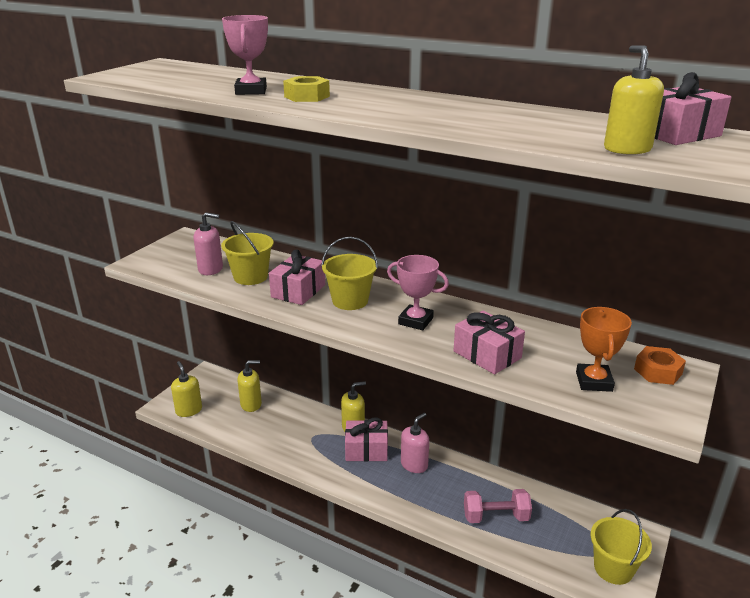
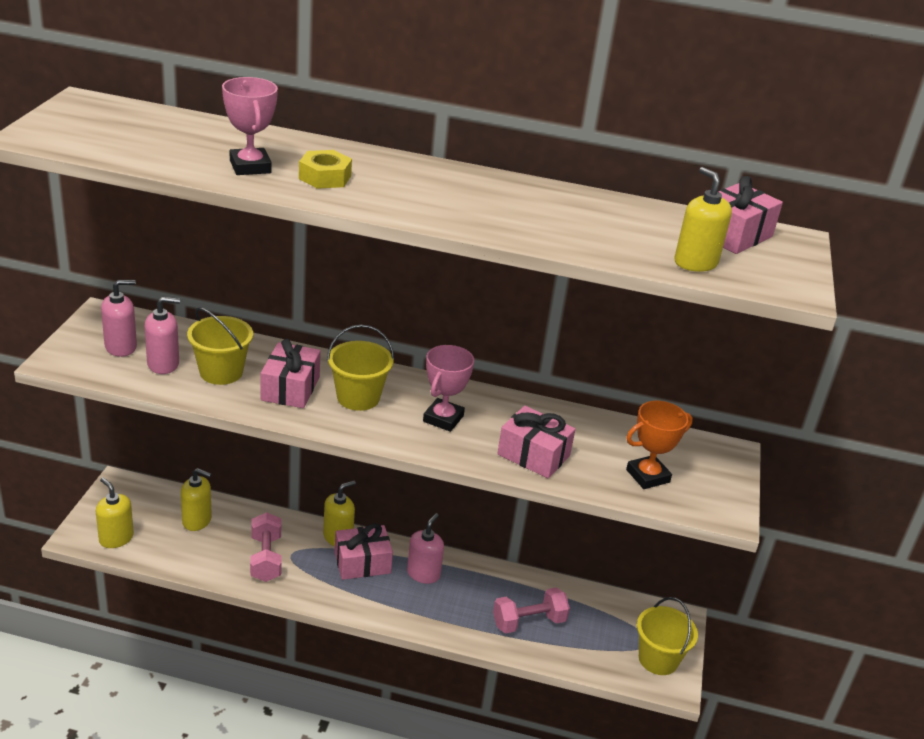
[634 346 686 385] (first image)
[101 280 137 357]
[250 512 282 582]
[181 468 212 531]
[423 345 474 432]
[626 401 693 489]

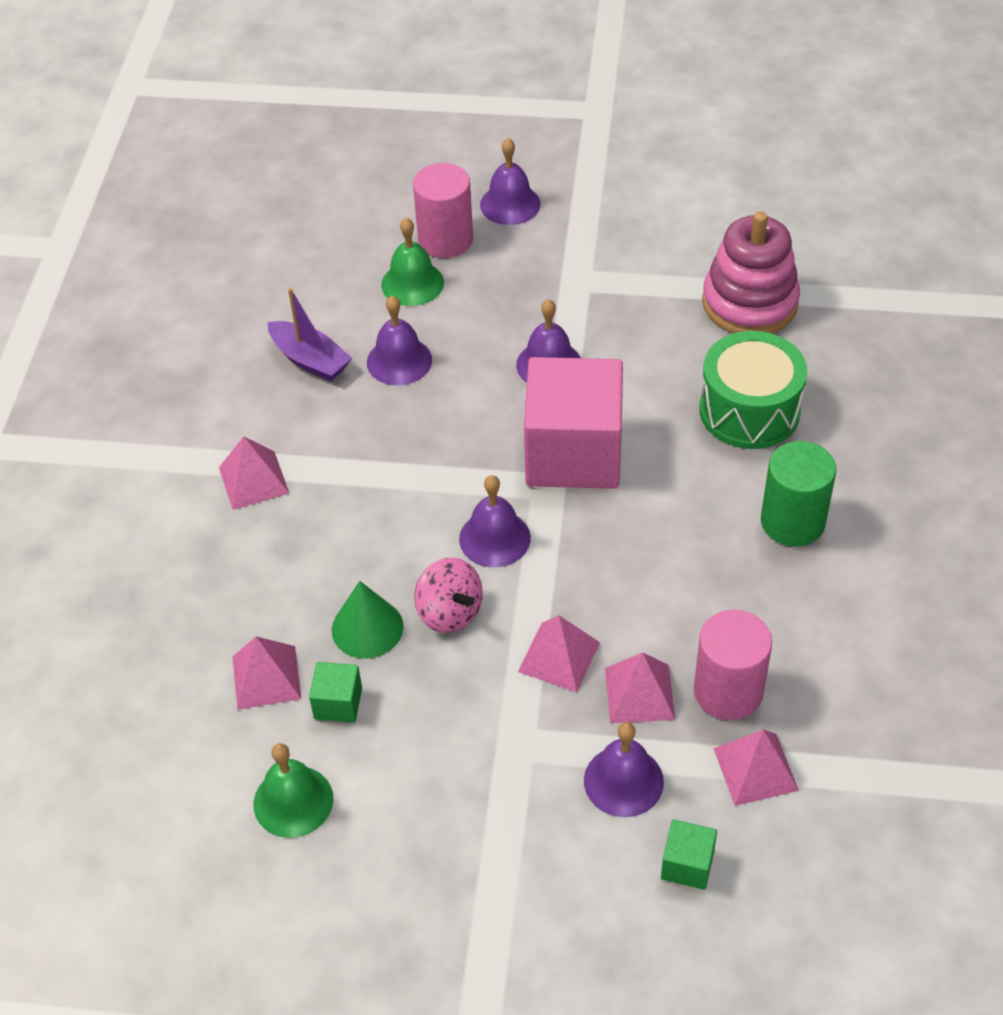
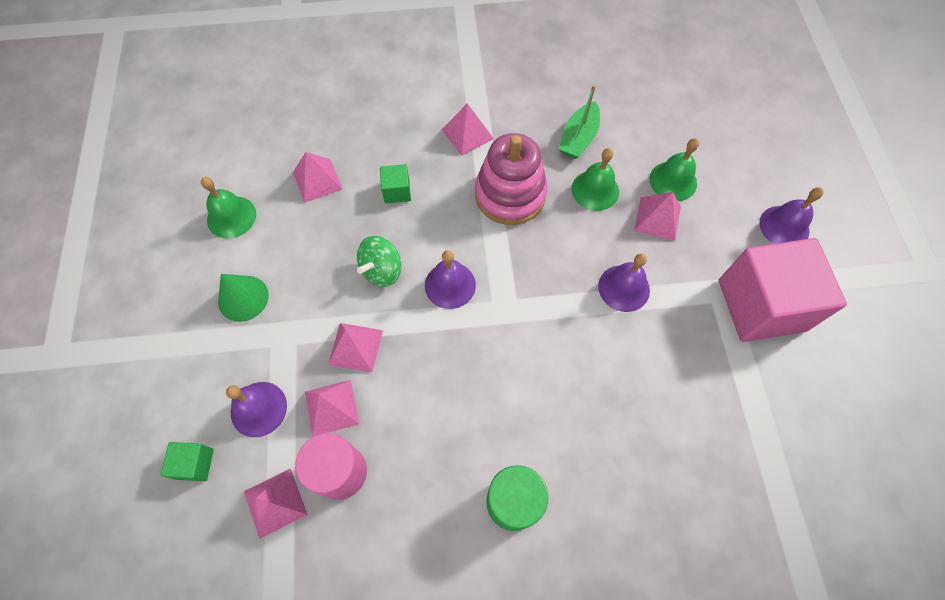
[413 163 473 258] (first image)
[700 331 807 449] (first image)
[634 192 681 241]
[380 164 411 203]
[218 274 269 322]
[718 238 847 342]
[475 133 548 225]
[559 85 600 159]
[572 148 619 211]
[357 236 402 287]

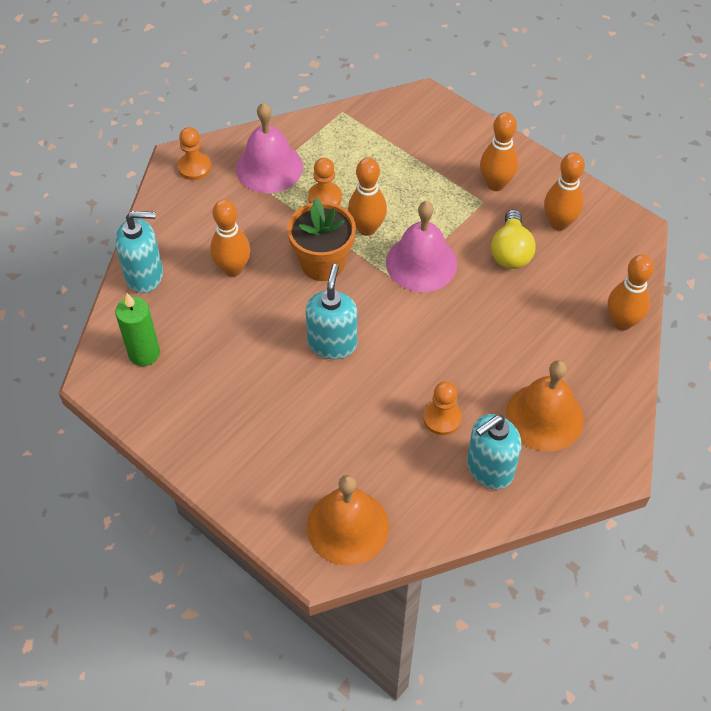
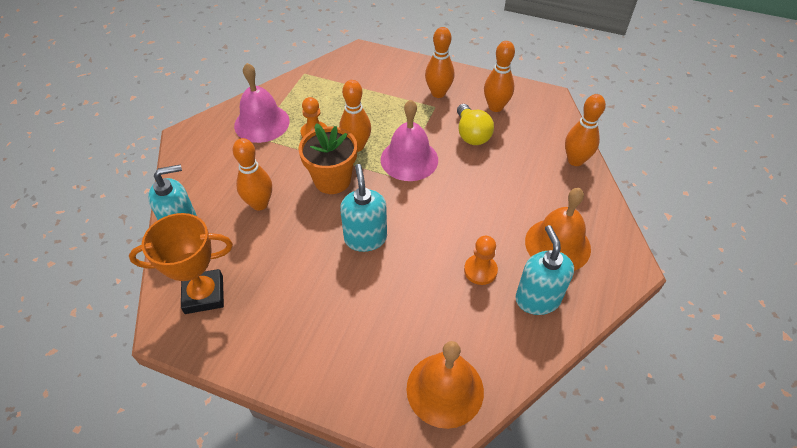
[178 127 211 180] (first image)
[129 213 233 314]
[515 225 574 315]

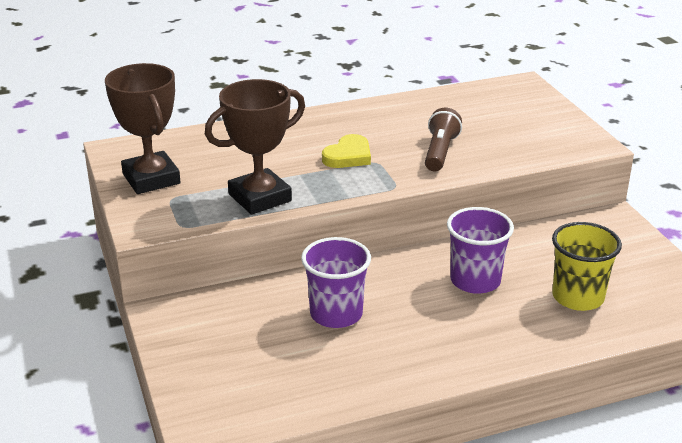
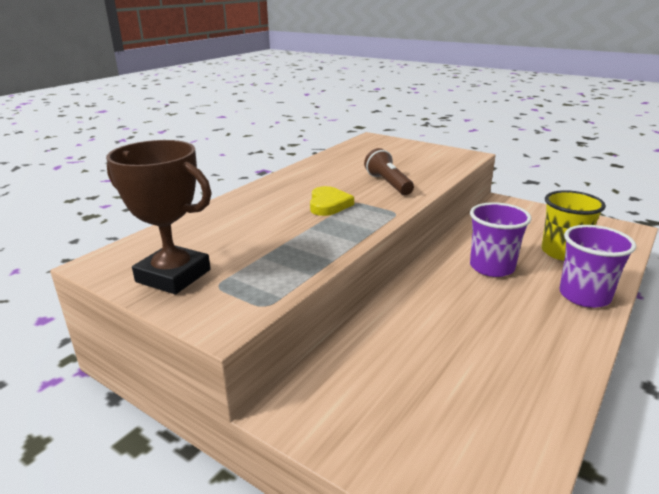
[205 79 305 215] (first image)
[559 225 636 308]

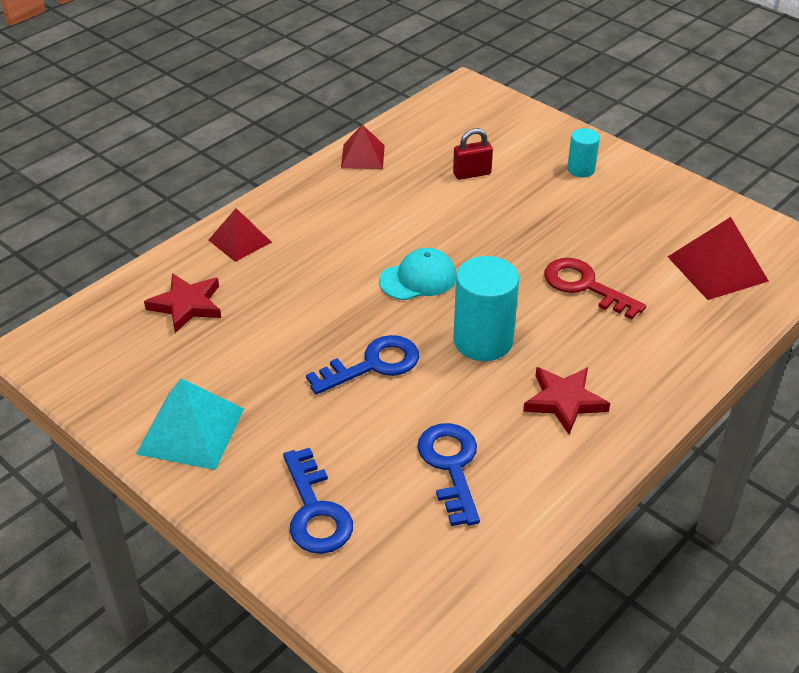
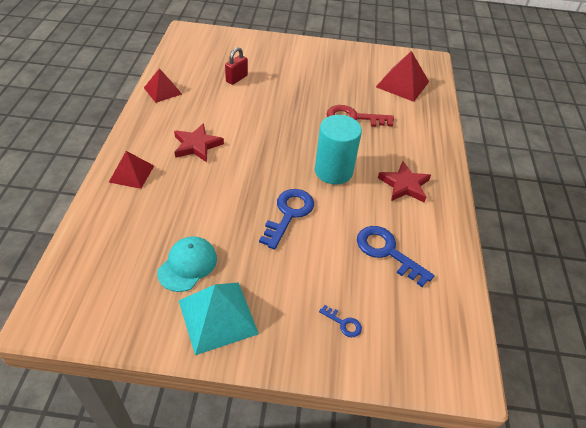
[567 128 600 177] (first image)
[174 123 224 162]
[157 236 217 292]
[319 305 362 337]

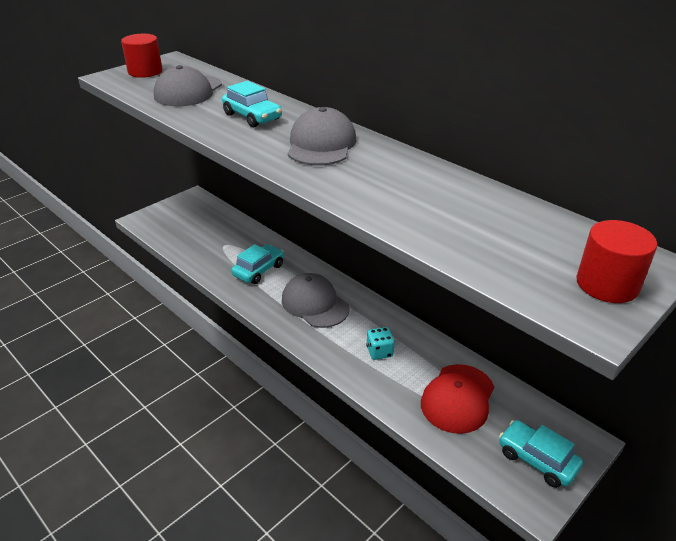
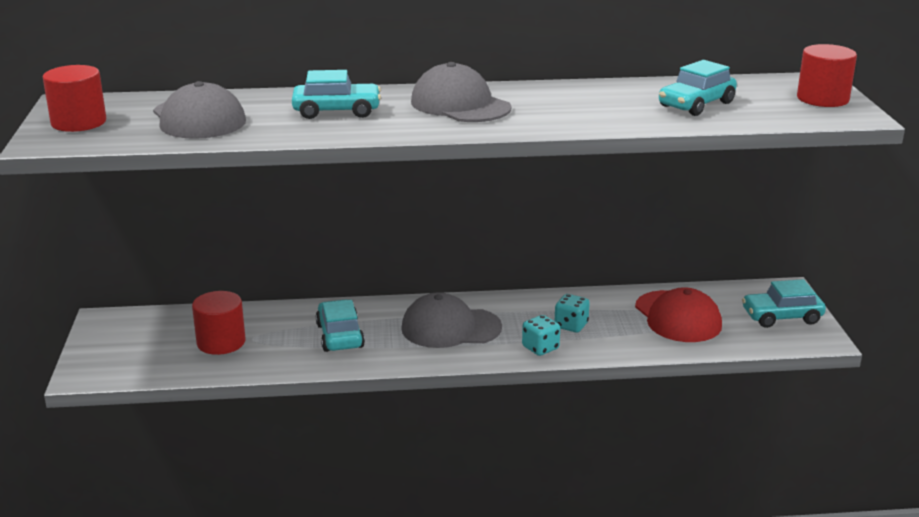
[192 291 245 355]
[522 315 560 356]
[659 60 737 116]

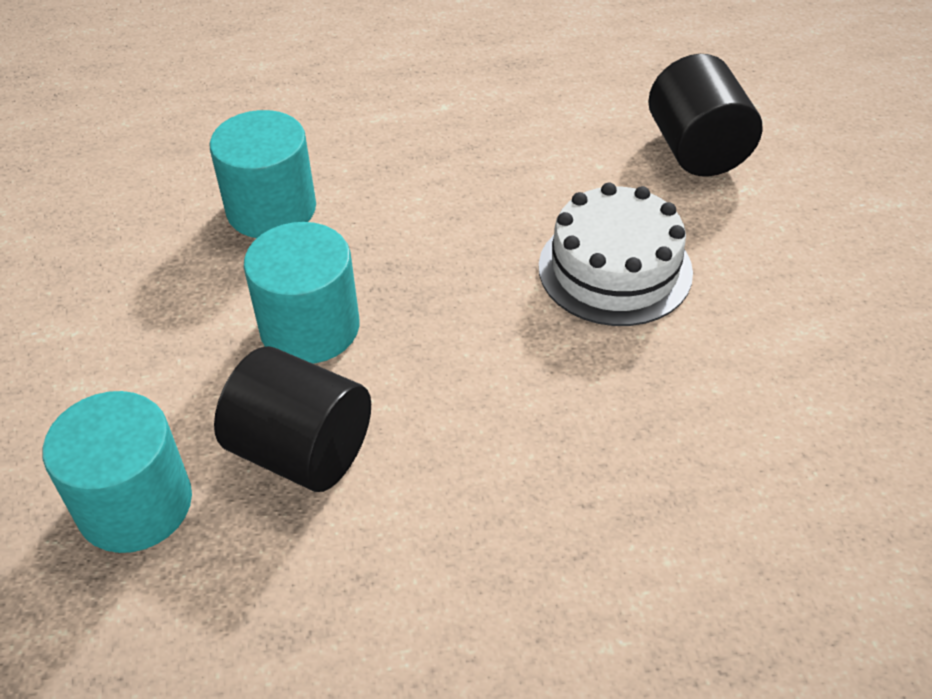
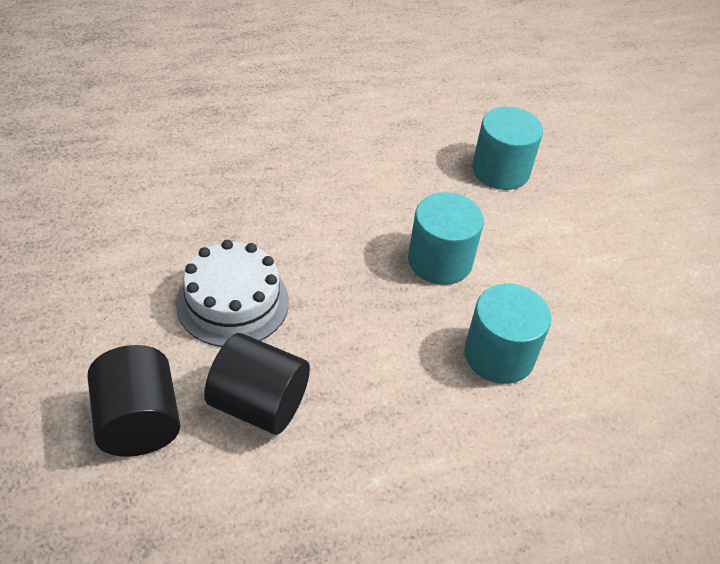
[204 333 310 435]

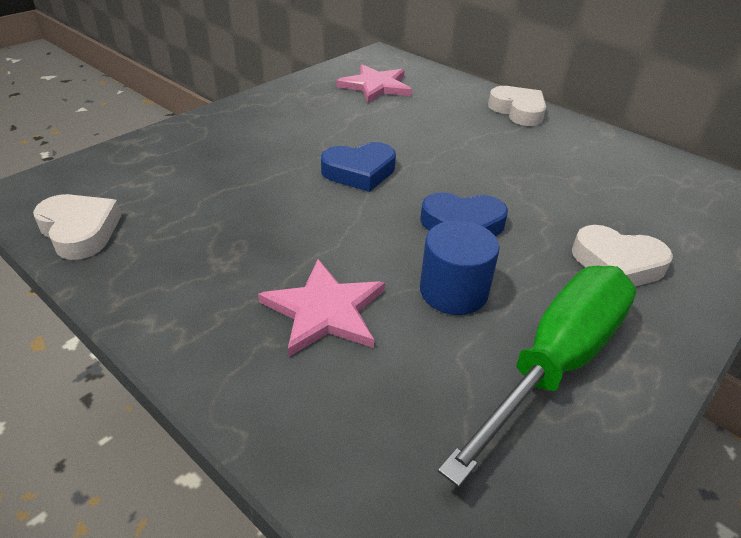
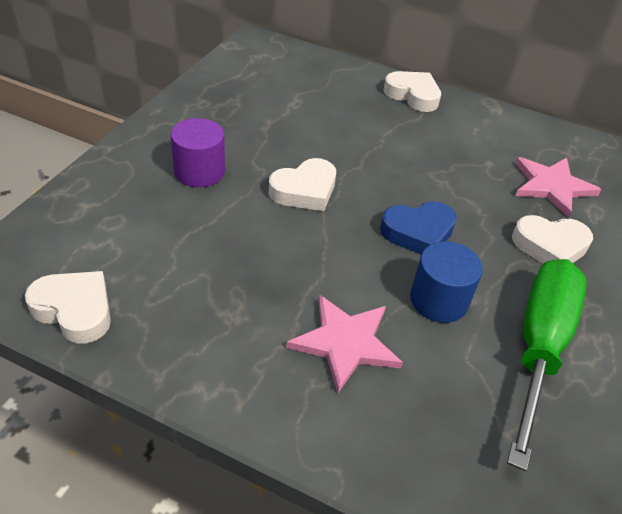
[170 118 225 187]
[515 157 601 217]
[269 158 336 211]

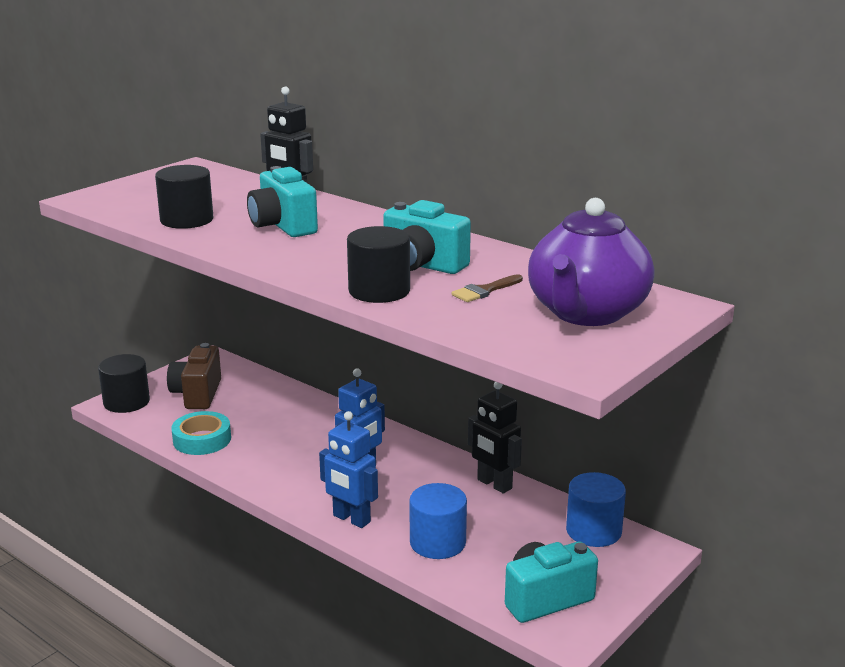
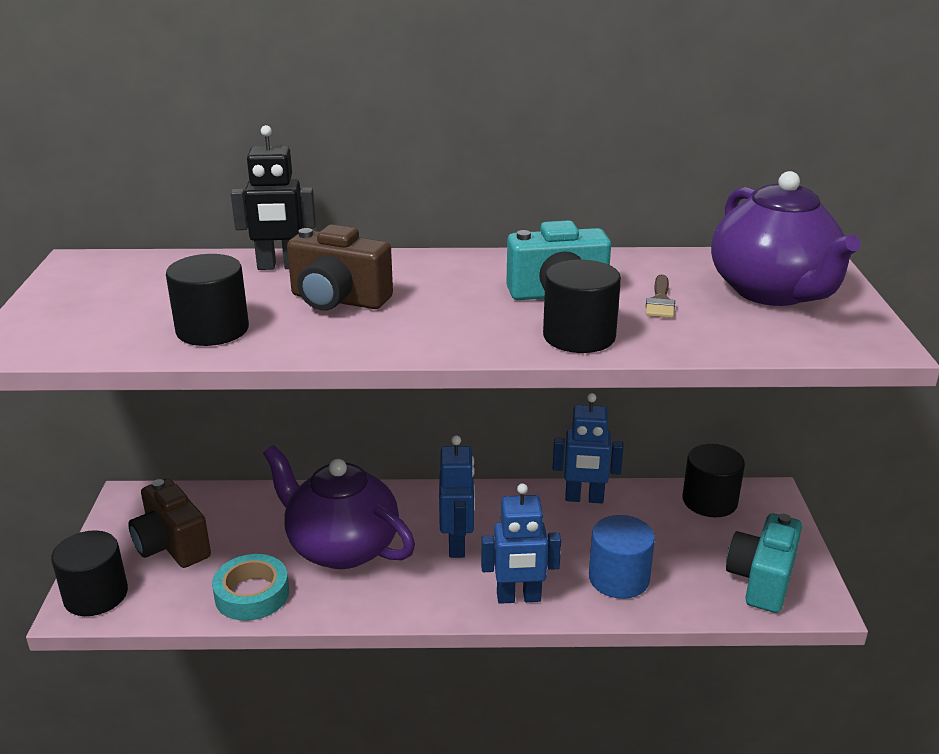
[263 445 415 569]
[287 224 393 310]
[553 393 624 503]
[682 444 745 517]

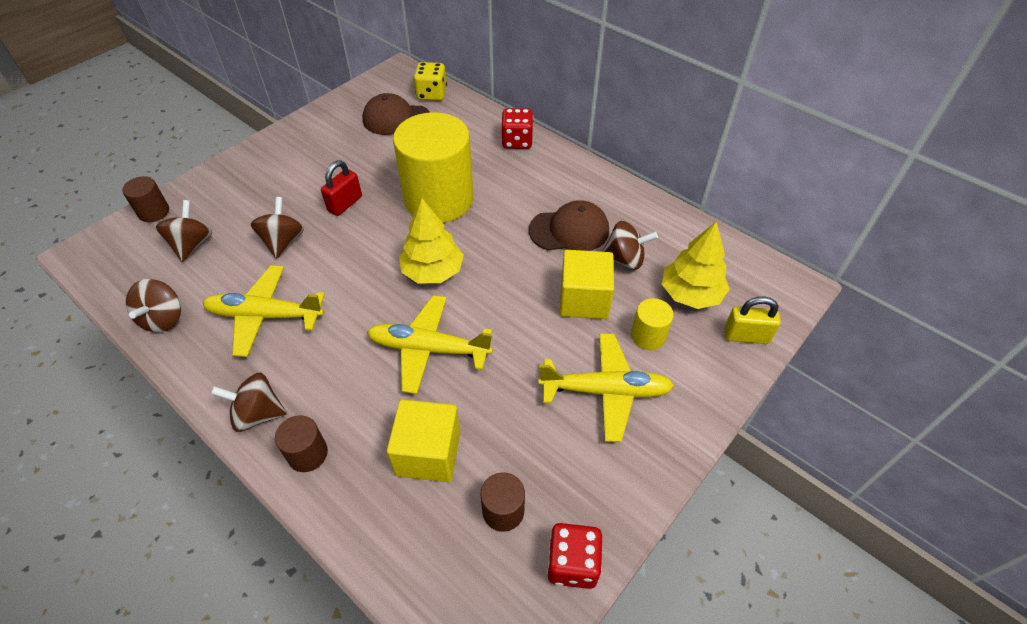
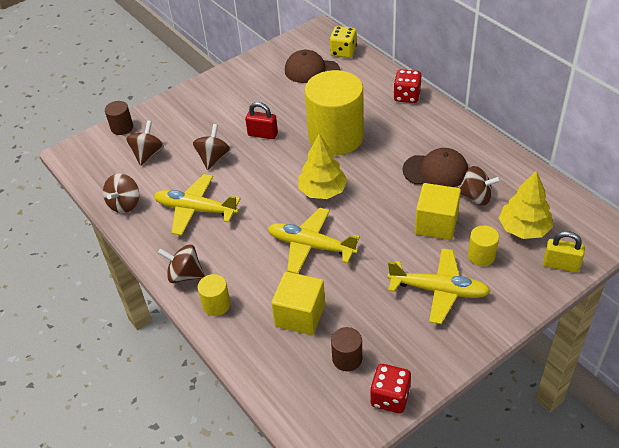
[198 274 230 316]
[245 102 278 139]

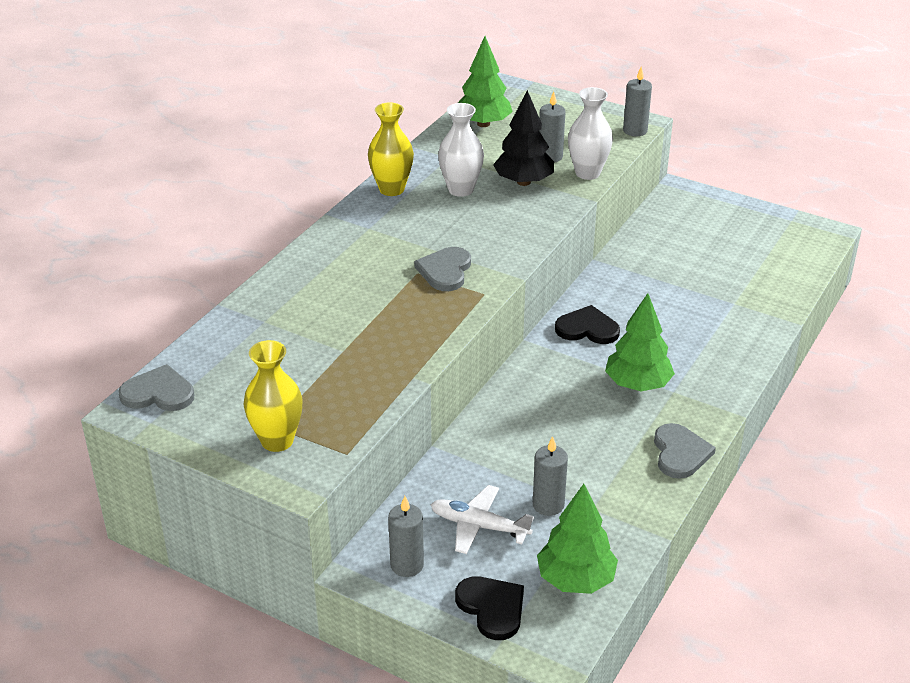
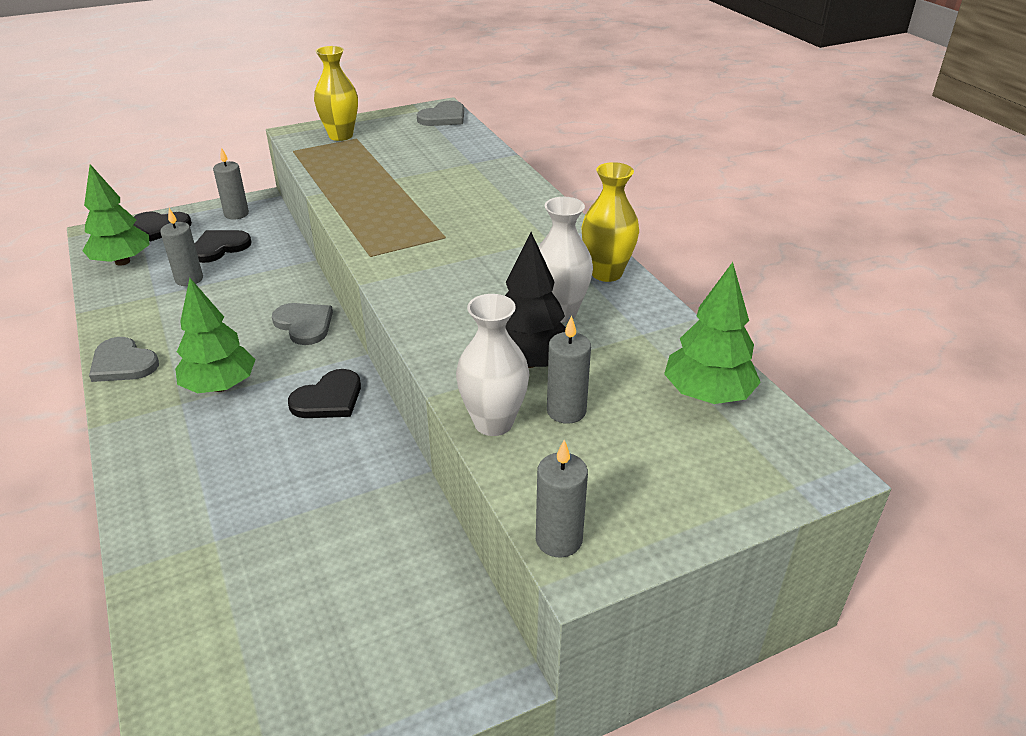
[272 303 333 345]
[195 230 251 263]

